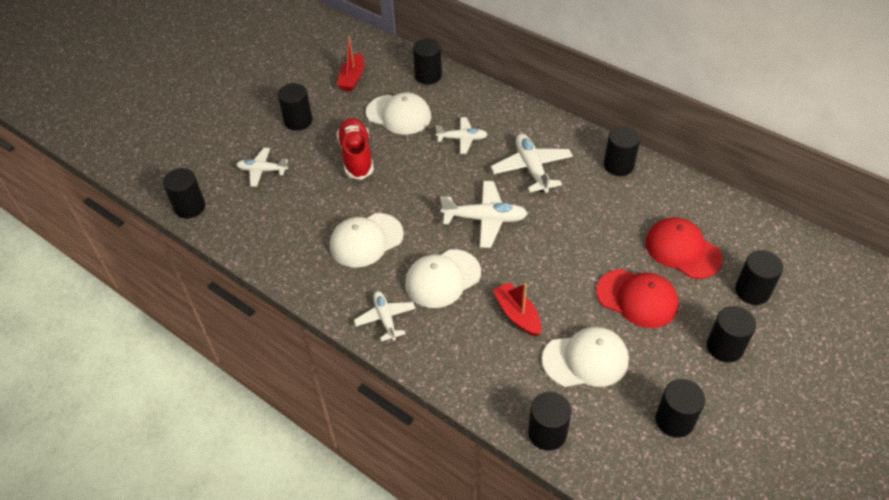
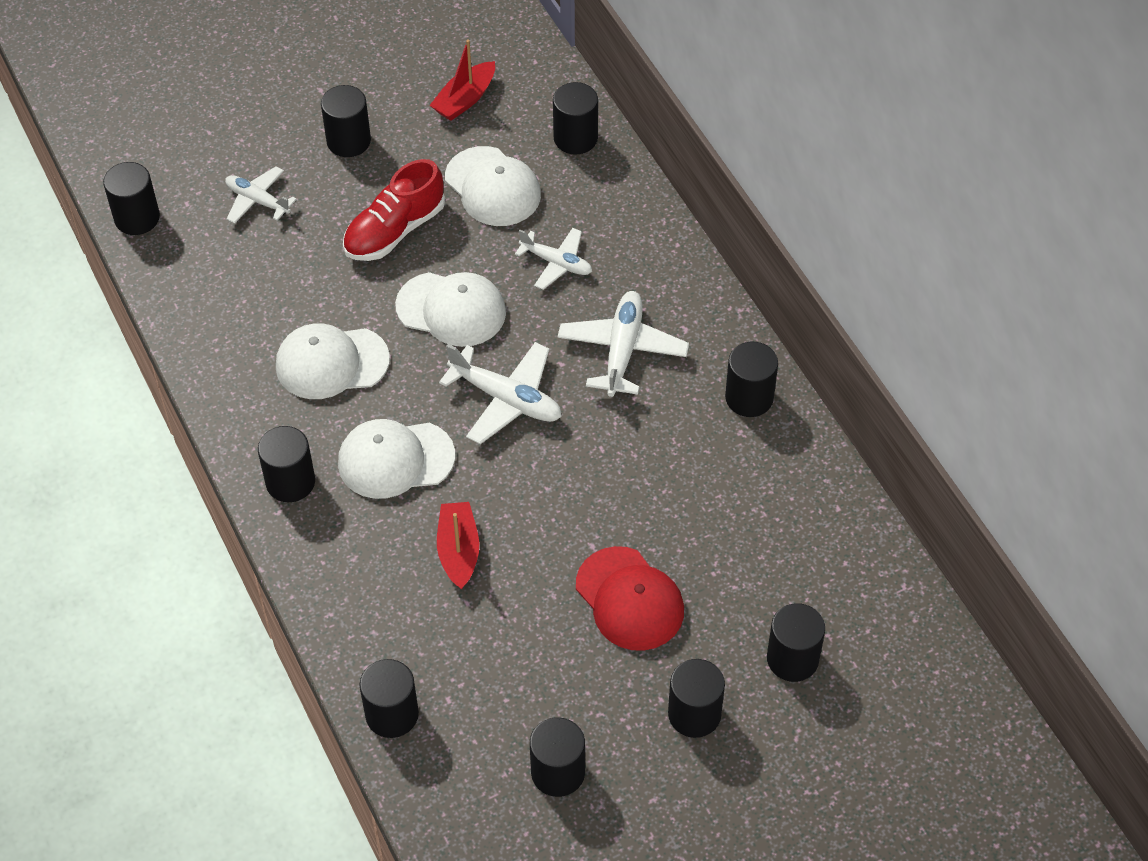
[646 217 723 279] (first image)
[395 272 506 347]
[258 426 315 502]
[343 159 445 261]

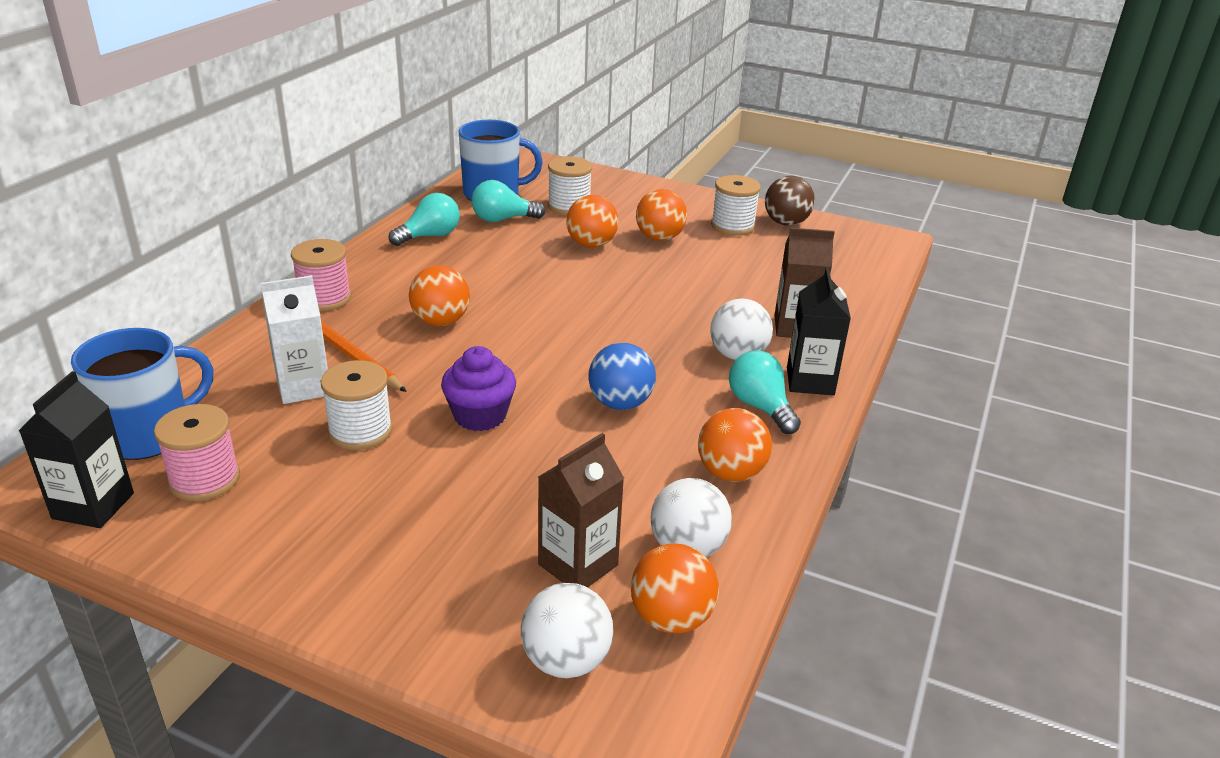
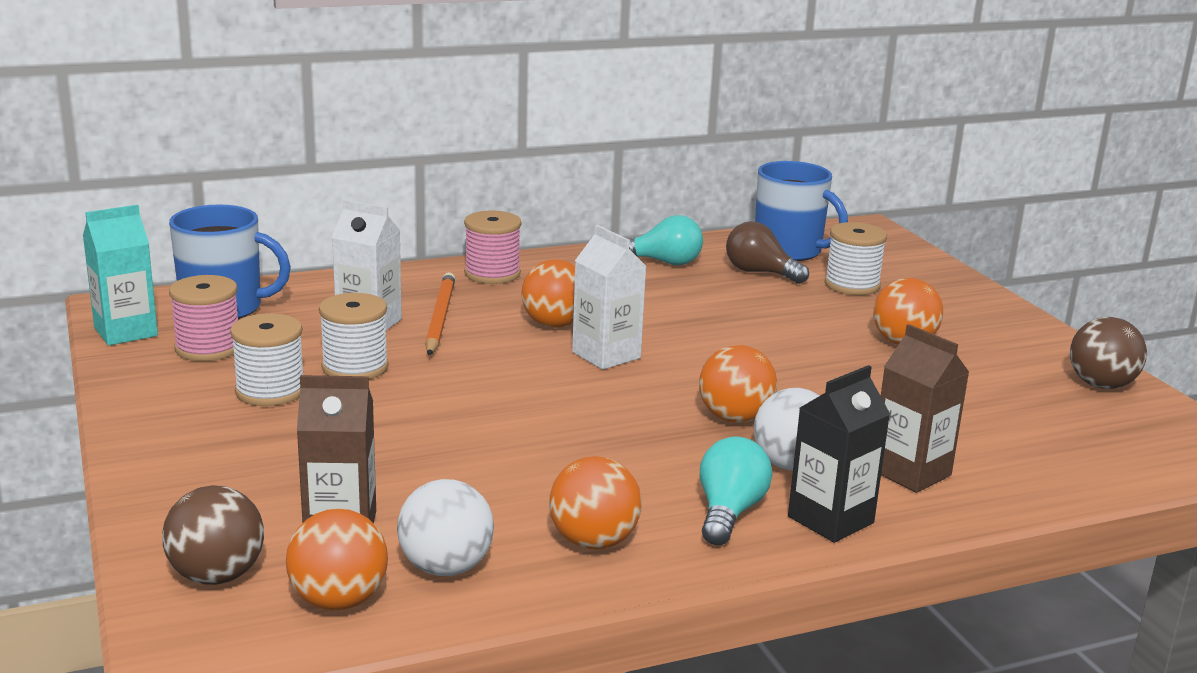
[441 346 516 431] (first image)
[589 343 656 410] (first image)
[572 225 646 370]
[699 345 777 423]
[230 313 303 406]
[83 205 158 346]
[726 221 809 284]
[162 485 264 585]

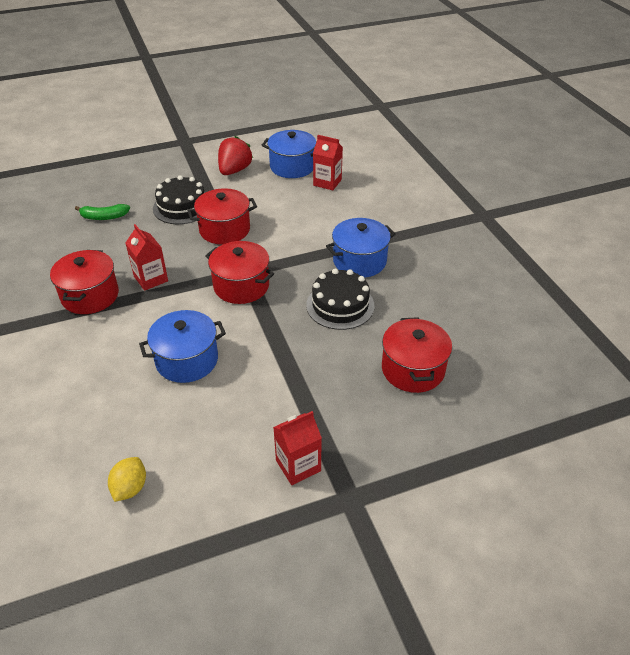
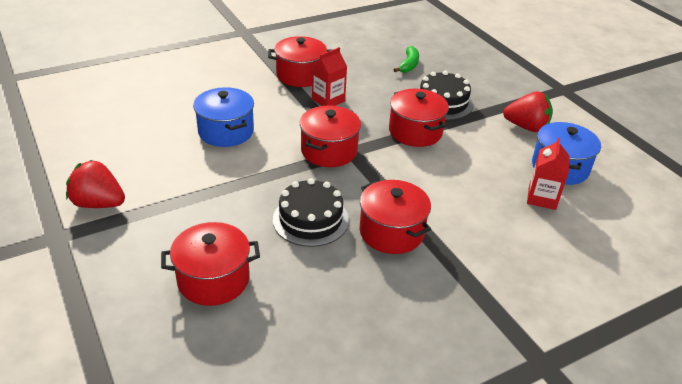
[108 457 146 502] (first image)
[66 160 125 208]
[359 180 431 254]
[393 46 419 73]

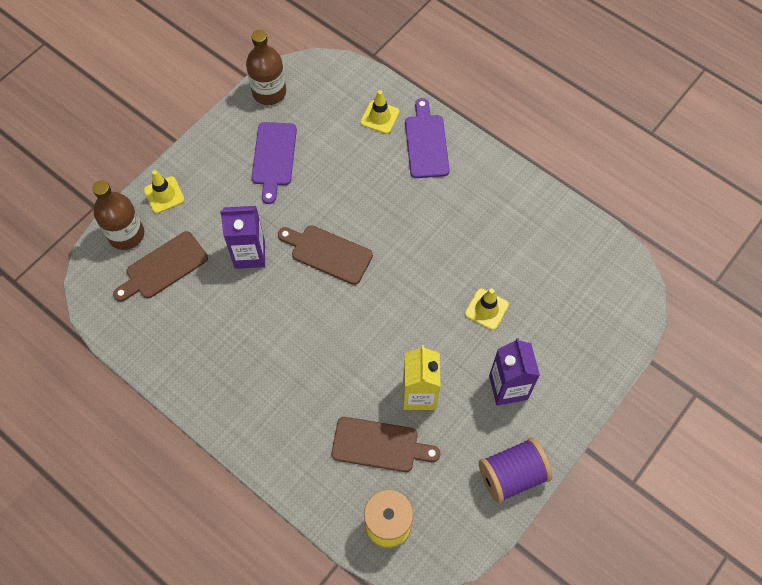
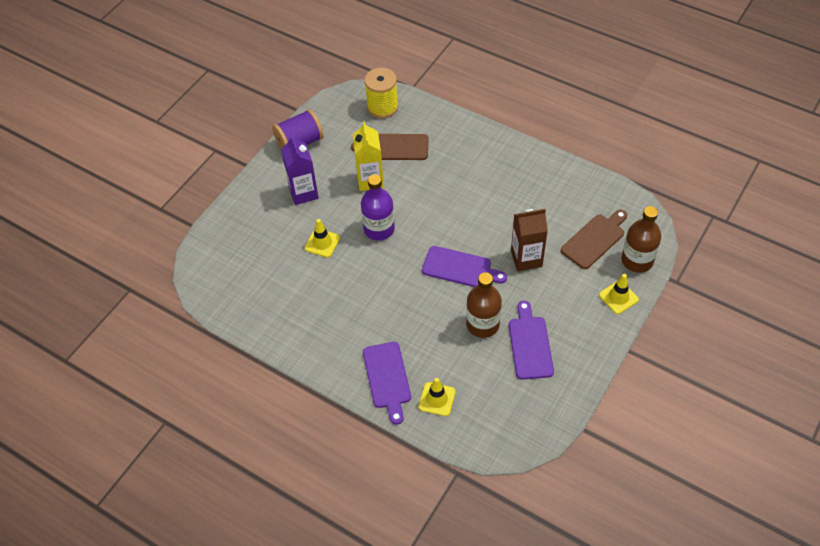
[361 175 395 241]
[466 272 502 338]
[511 209 548 271]
[422 246 507 287]

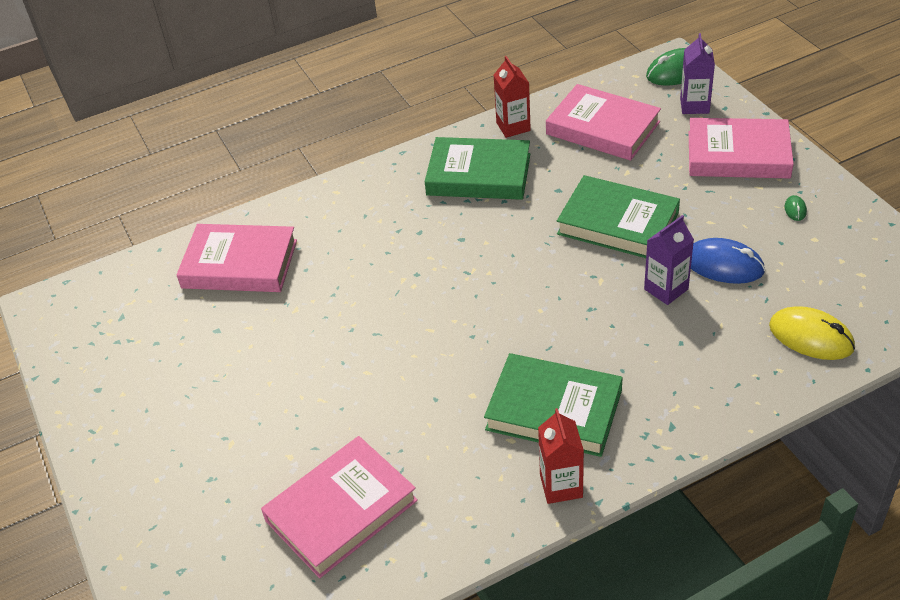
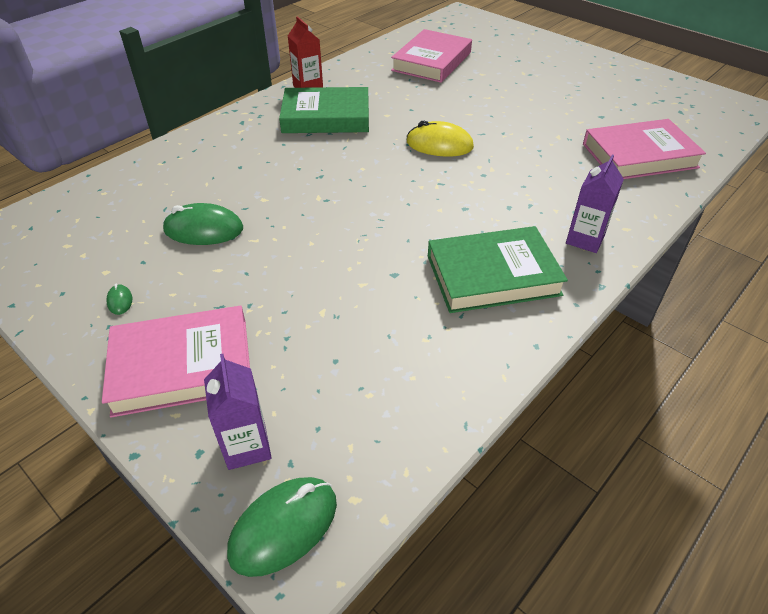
[494 56 531 138] (first image)
[546 84 661 161] (first image)
[557 175 680 258] (first image)
[566 155 624 253]
[406 120 474 157]
[163 203 243 245]

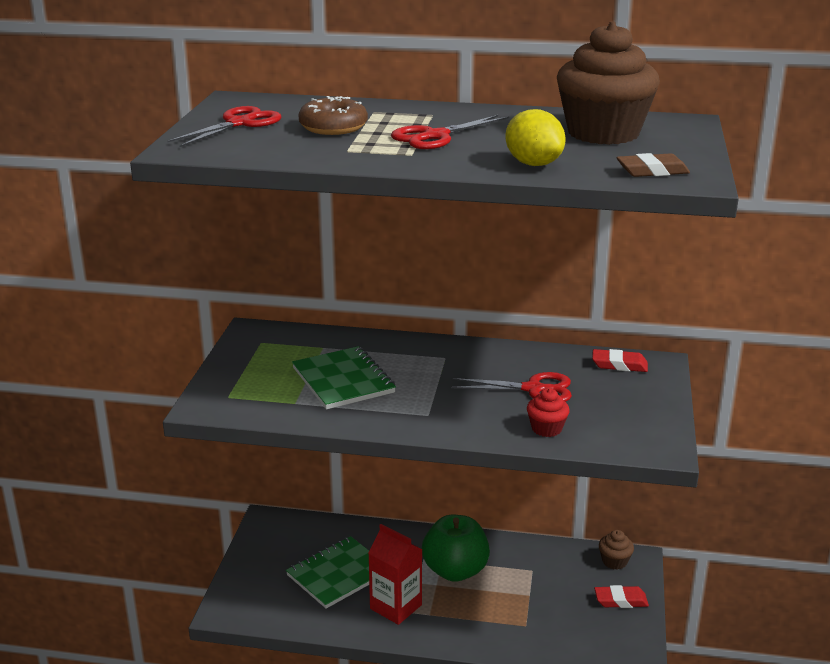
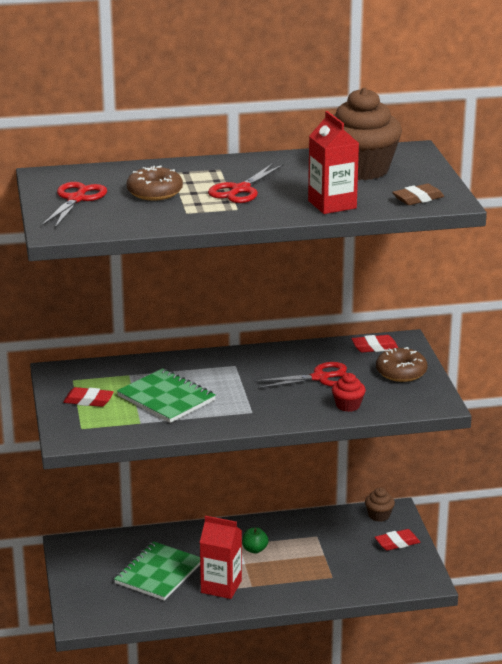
[63 387 114 407]
[376 347 428 382]
[308 111 359 214]
[242 527 268 553]

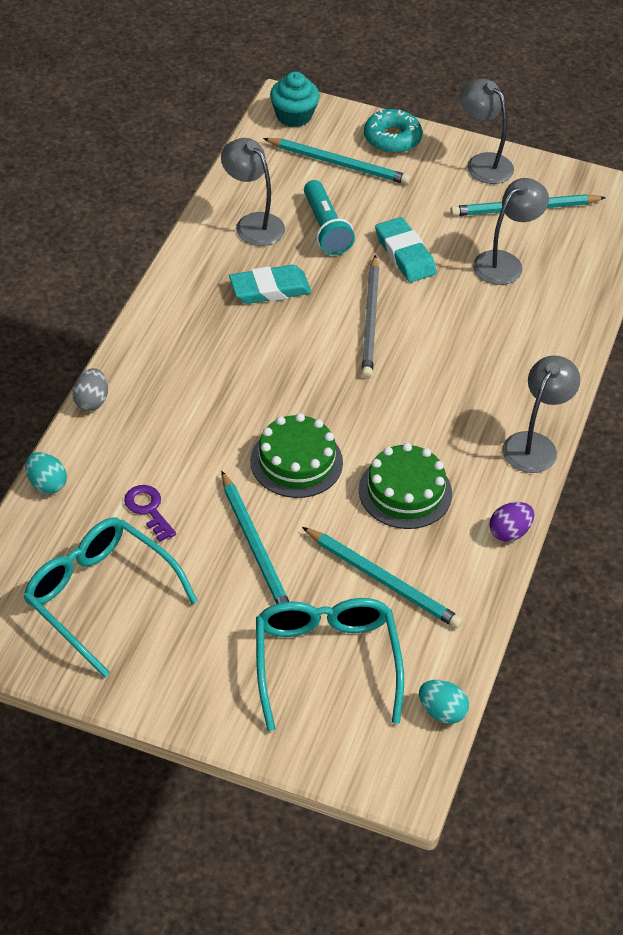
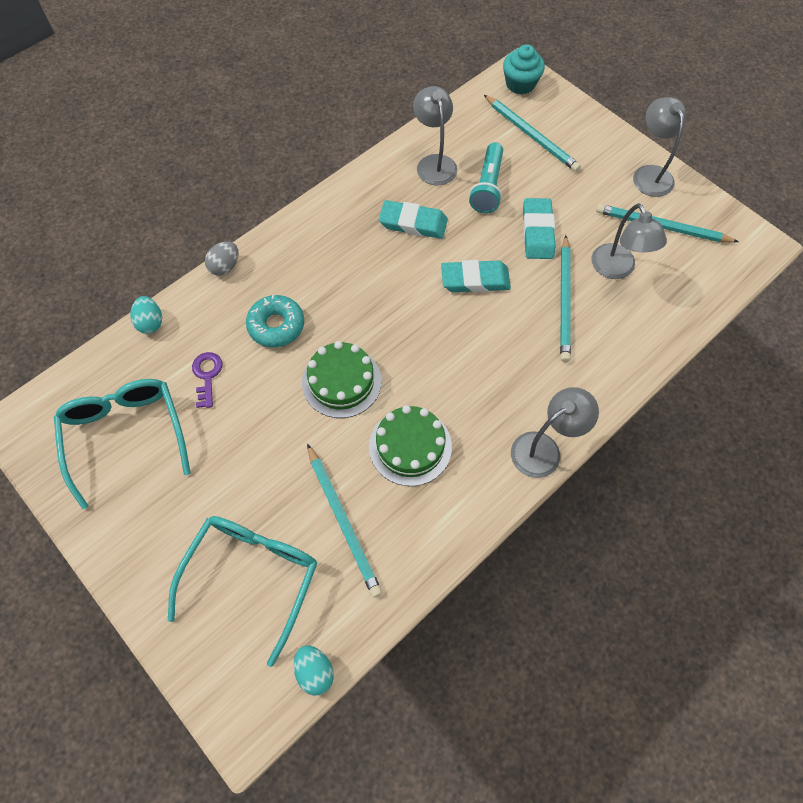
[489 502 534 542] (first image)
[560 235 571 362]
[246 295 304 347]
[441 260 511 293]
[592 204 667 279]

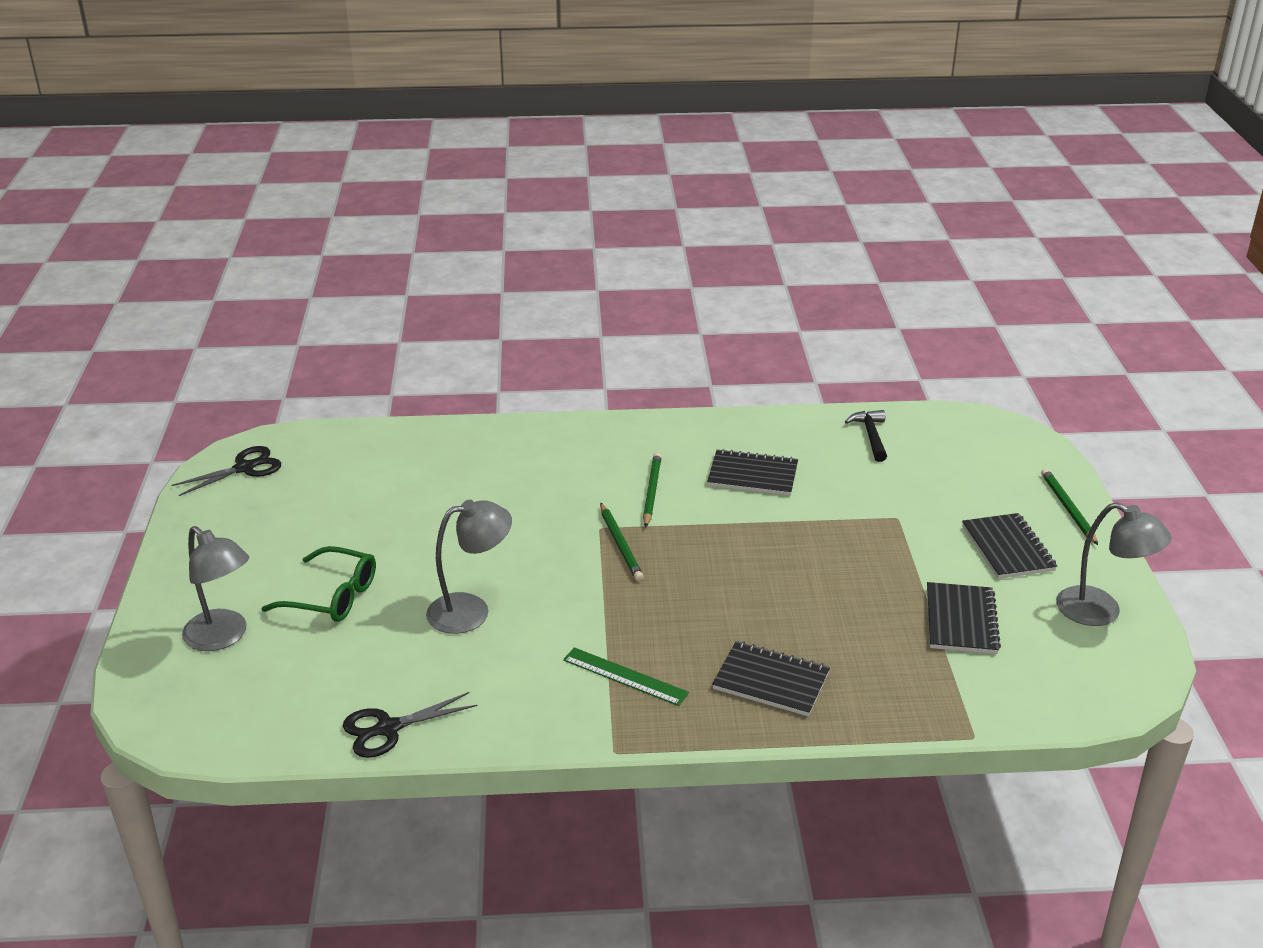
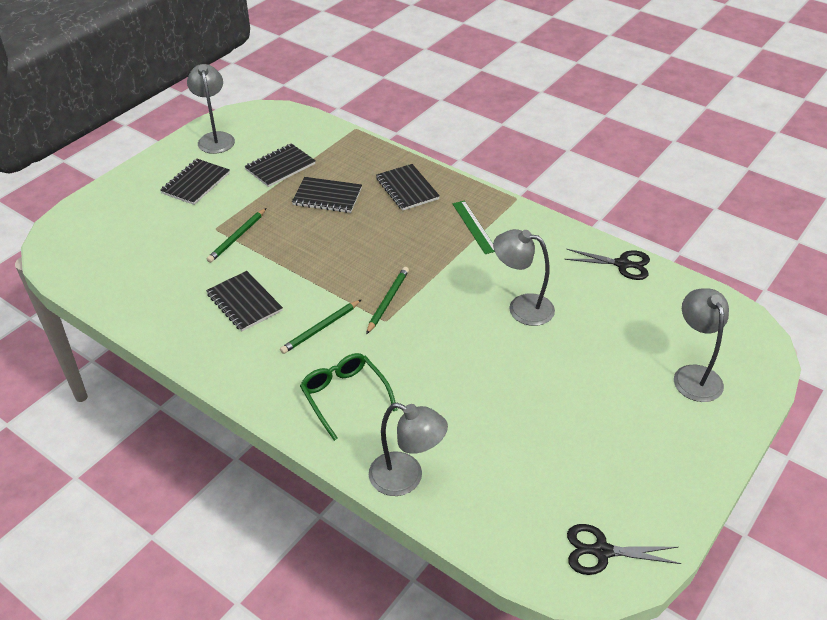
[845 410 887 462] (first image)
[292 177 362 213]
[369 403 448 496]
[300 353 397 441]
[207 208 266 263]

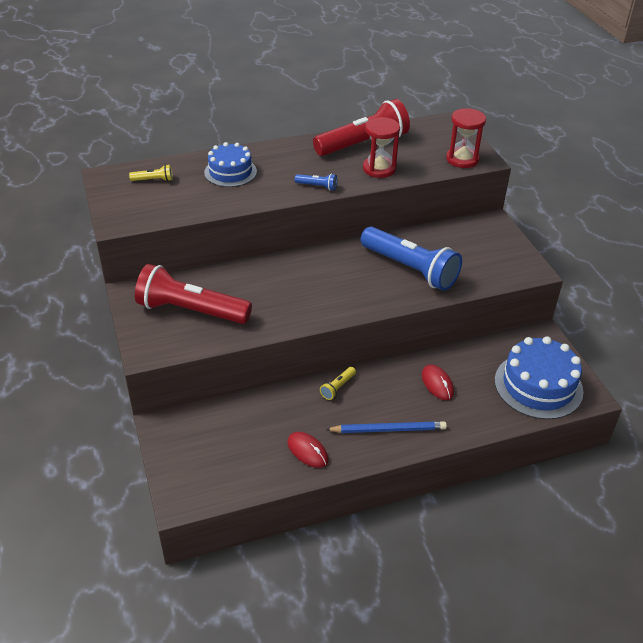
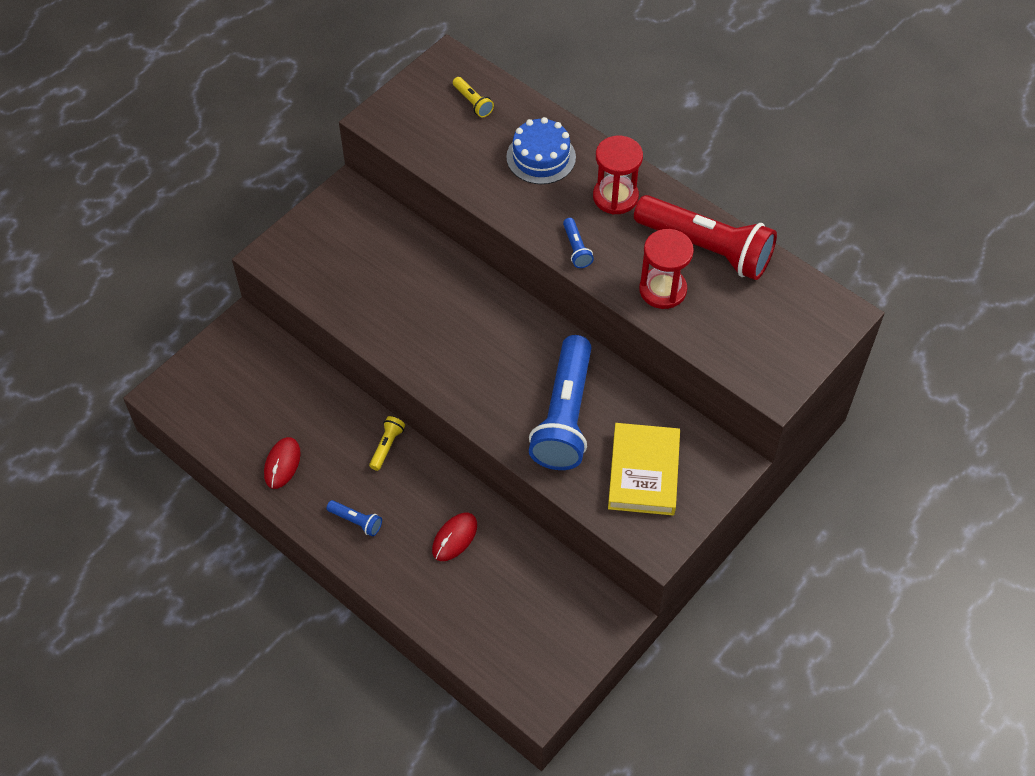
[135 264 252 324] (first image)
[495 336 583 420] (first image)
[608 423 680 515]
[593 136 643 215]
[327 500 382 536]
[369 416 405 471]

